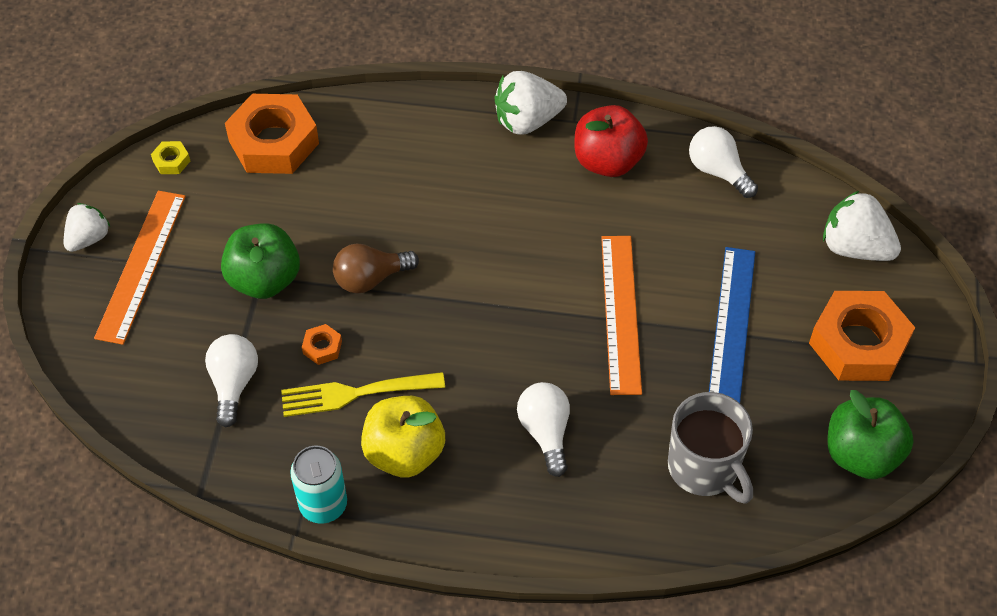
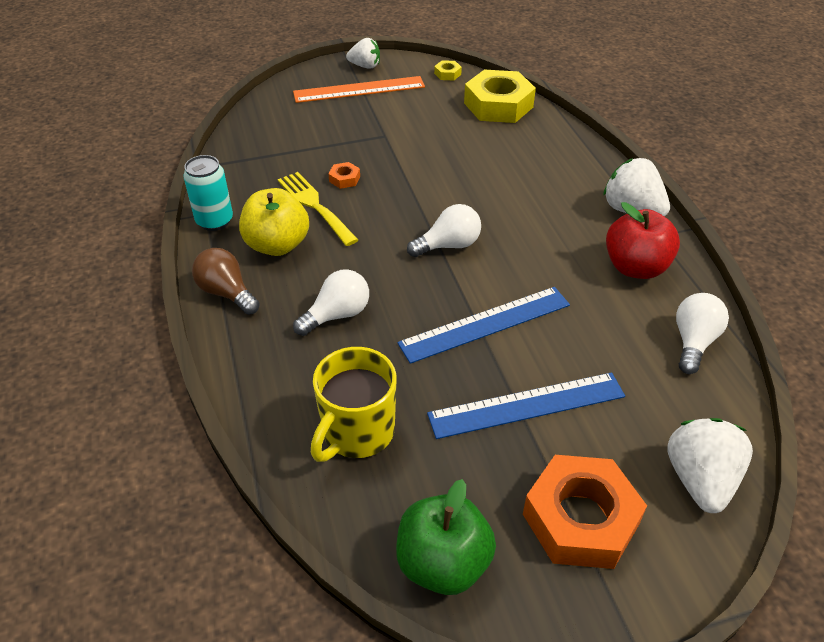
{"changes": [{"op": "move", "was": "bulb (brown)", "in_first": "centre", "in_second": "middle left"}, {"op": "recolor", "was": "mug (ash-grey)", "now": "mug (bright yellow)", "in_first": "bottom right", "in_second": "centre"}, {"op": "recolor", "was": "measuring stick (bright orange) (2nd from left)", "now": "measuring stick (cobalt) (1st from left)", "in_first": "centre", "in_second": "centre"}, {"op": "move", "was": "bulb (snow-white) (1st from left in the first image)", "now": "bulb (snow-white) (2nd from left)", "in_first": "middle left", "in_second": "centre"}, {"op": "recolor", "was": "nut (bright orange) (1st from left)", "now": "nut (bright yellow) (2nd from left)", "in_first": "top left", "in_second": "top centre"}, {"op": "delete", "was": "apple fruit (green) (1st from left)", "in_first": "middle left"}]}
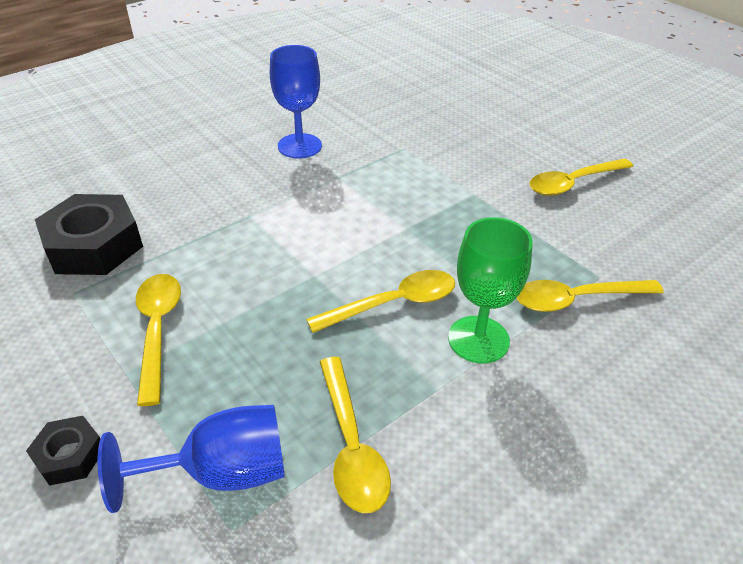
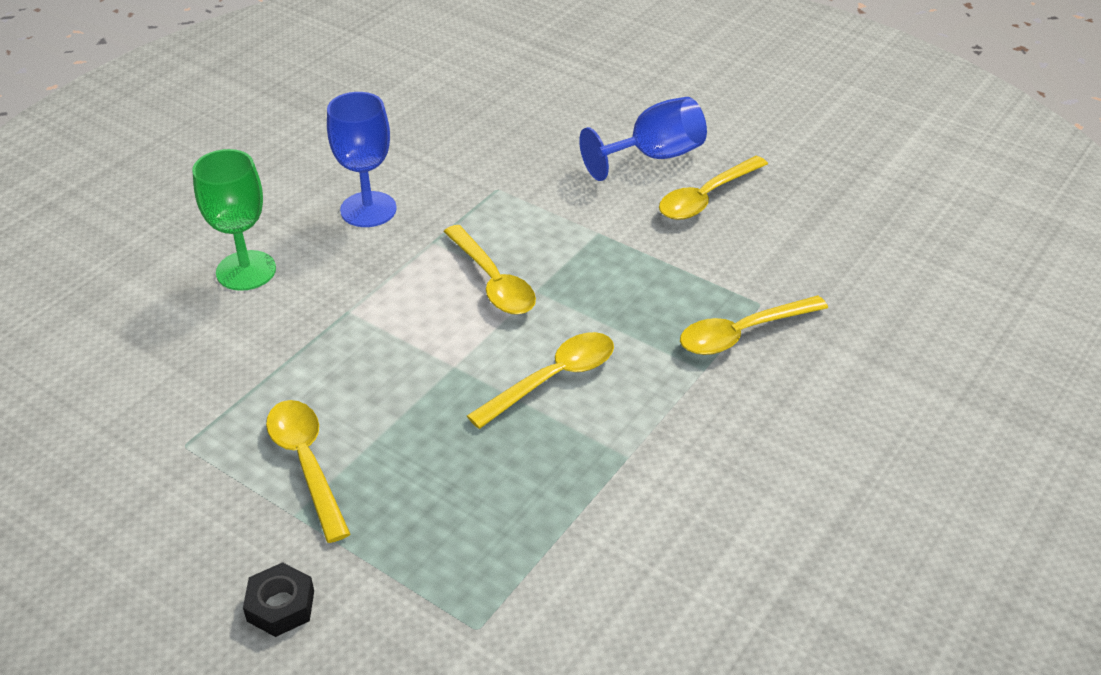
{"changes": [{"op": "move", "was": "wine glass (green)", "in_first": "centre", "in_second": "top left"}, {"op": "move", "was": "tablespoon (bright yellow) (2nd from left)", "in_first": "bottom centre", "in_second": "centre"}, {"op": "move", "was": "wine glass (cobalt) (1st from left in the first image)", "now": "wine glass (cobalt) (2nd from left)", "in_first": "bottom left", "in_second": "top centre"}, {"op": "delete", "was": "nut (jet-black) (2nd from left)", "in_first": "middle left"}]}
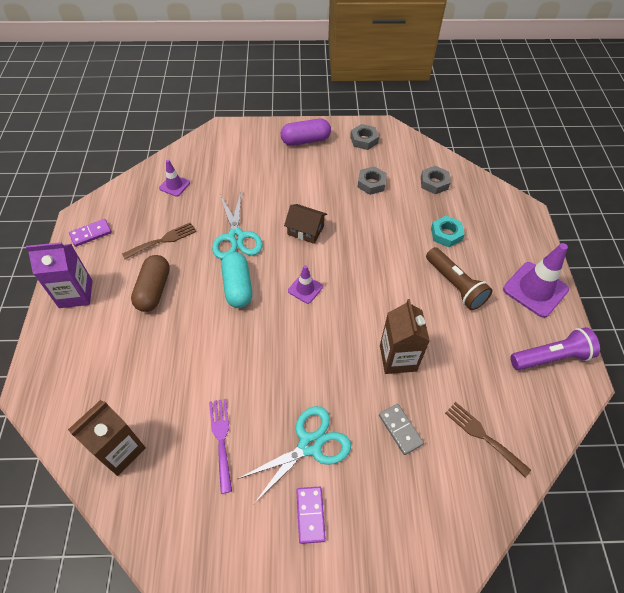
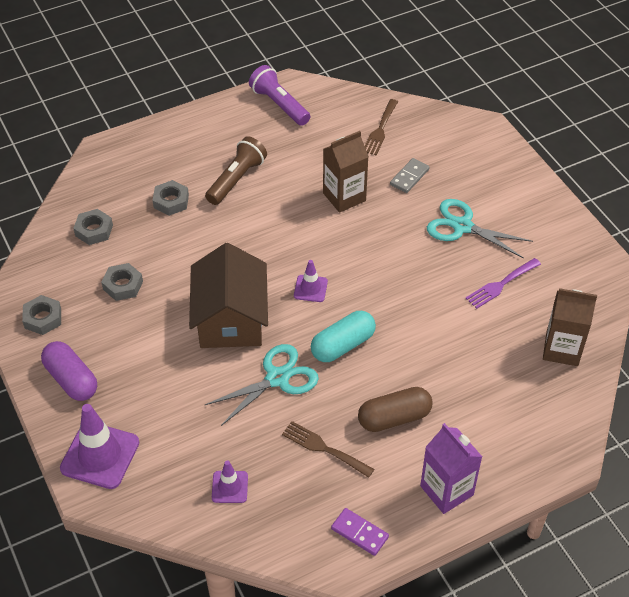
{"changes": [{"op": "move", "was": "traffic cone (royal purple) (3rd from left in the first image)", "now": "traffic cone (royal purple) (1st from left)", "in_first": "middle right", "in_second": "bottom left"}, {"op": "recolor", "was": "nut (teal)", "now": "nut (ash-grey) (4th from left)", "in_first": "middle right", "in_second": "top left"}, {"op": "resize", "was": "house (brown)", "in_first": "centre", "in_second": "centre", "ratio": 1.93}, {"op": "delete", "was": "domino tile (royal purple) (2nd from left)", "in_first": "bottom centre"}]}
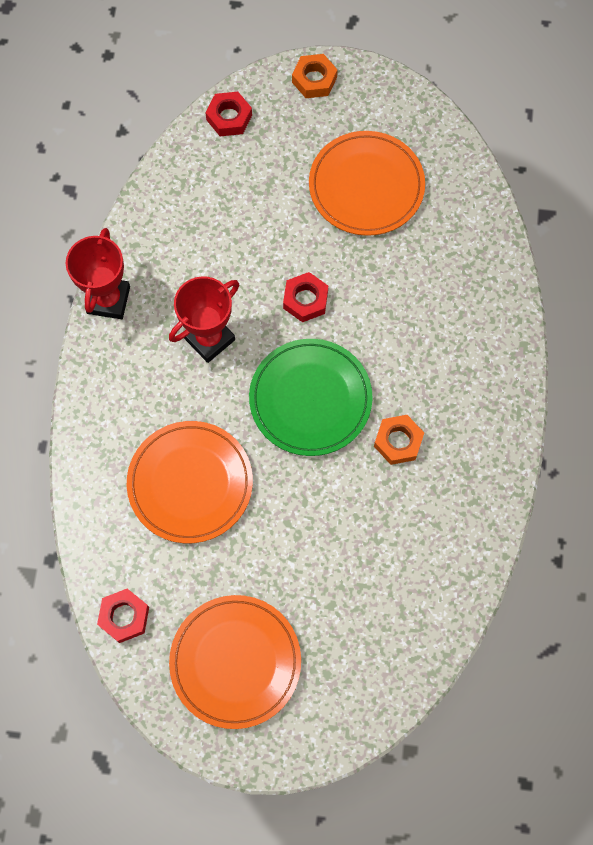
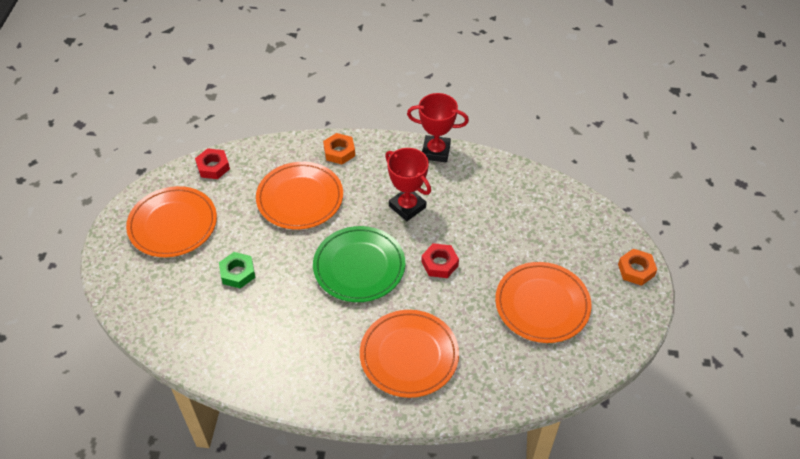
{"changes": [{"op": "insert", "now": "nut (green)", "in_second": "middle left"}, {"op": "move", "was": "nut (bright orange) (2nd from left in the first image)", "now": "nut (bright orange) (1st from left)", "in_first": "middle right", "in_second": "top centre"}, {"op": "insert", "now": "flat dish (bright orange) (3rd from left)", "in_second": "bottom centre"}, {"op": "delete", "was": "nut (crimson) (2nd from left)", "in_first": "top centre"}]}
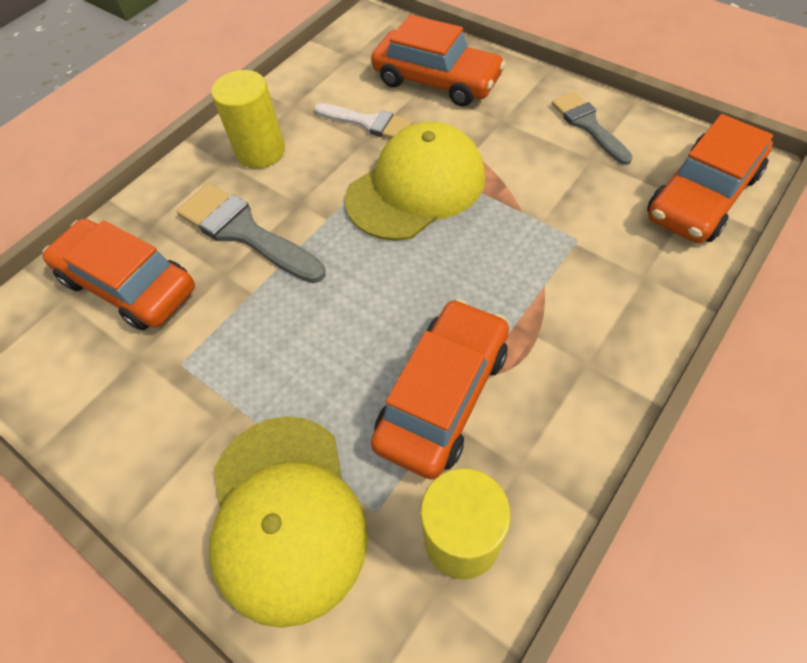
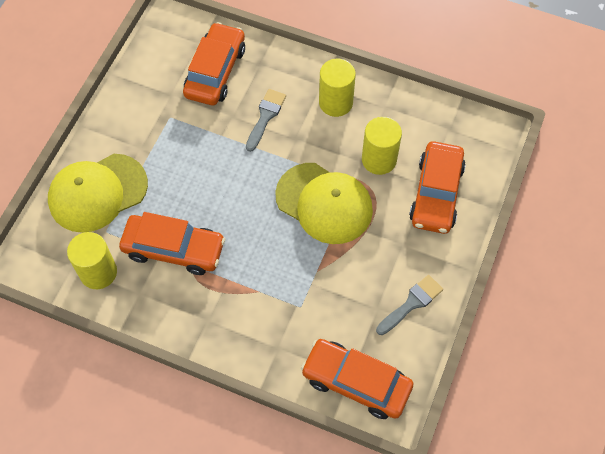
{"changes": [{"op": "resize", "was": "paintbrush (ash-grey) (1st from left)", "in_first": "middle left", "in_second": "top centre", "ratio": 0.66}, {"op": "replace", "was": "paintbrush (snow-white)", "now": "solid cylinder (bright yellow) (3rd from left)", "in_first": "top centre", "in_second": "top centre"}]}
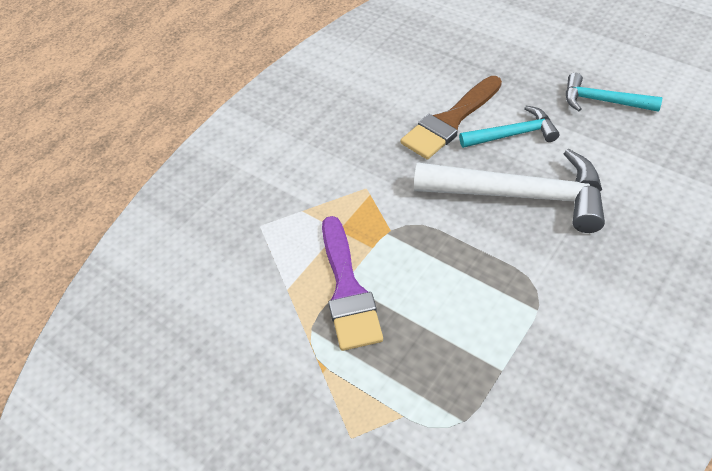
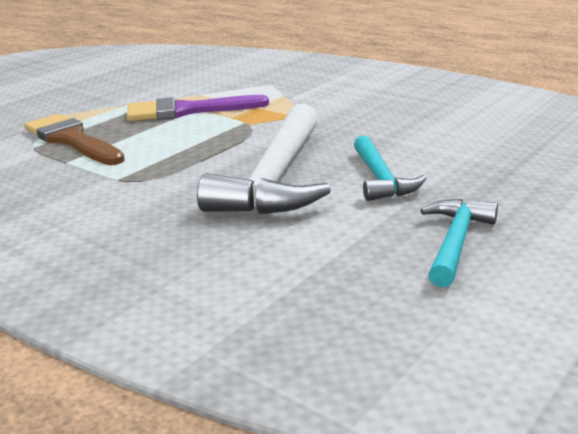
{"changes": [{"op": "move", "was": "paintbrush (brown)", "in_first": "top centre", "in_second": "top left"}]}
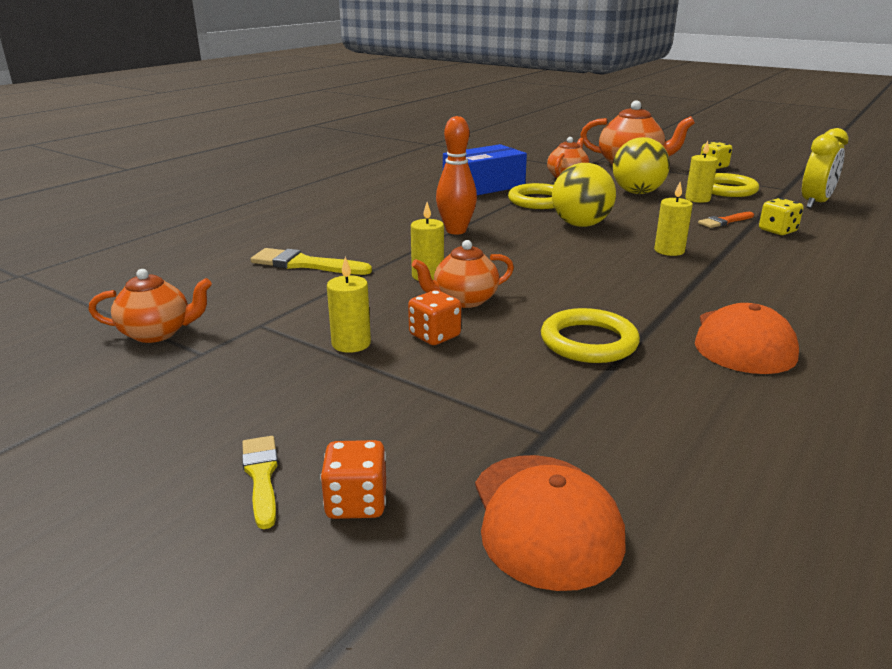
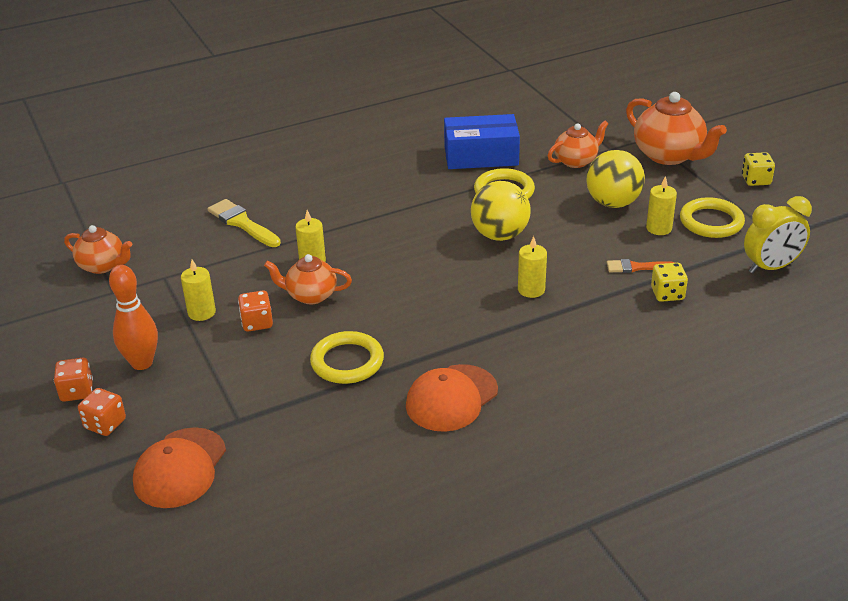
{"changes": [{"op": "replace", "was": "paintbrush (bright yellow) (1st from left)", "now": "dice (bright orange) (1st from left)", "in_first": "bottom left", "in_second": "middle left"}, {"op": "move", "was": "bowling pin (bright orange)", "in_first": "top centre", "in_second": "middle left"}]}
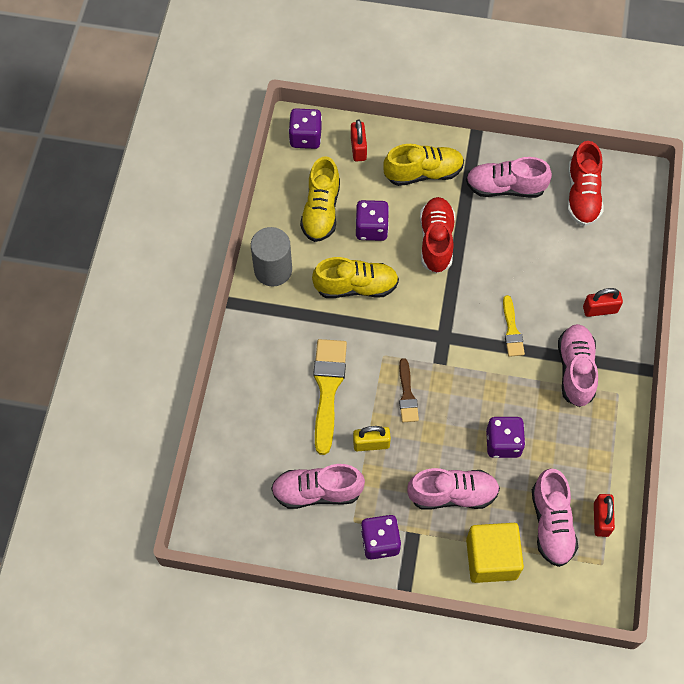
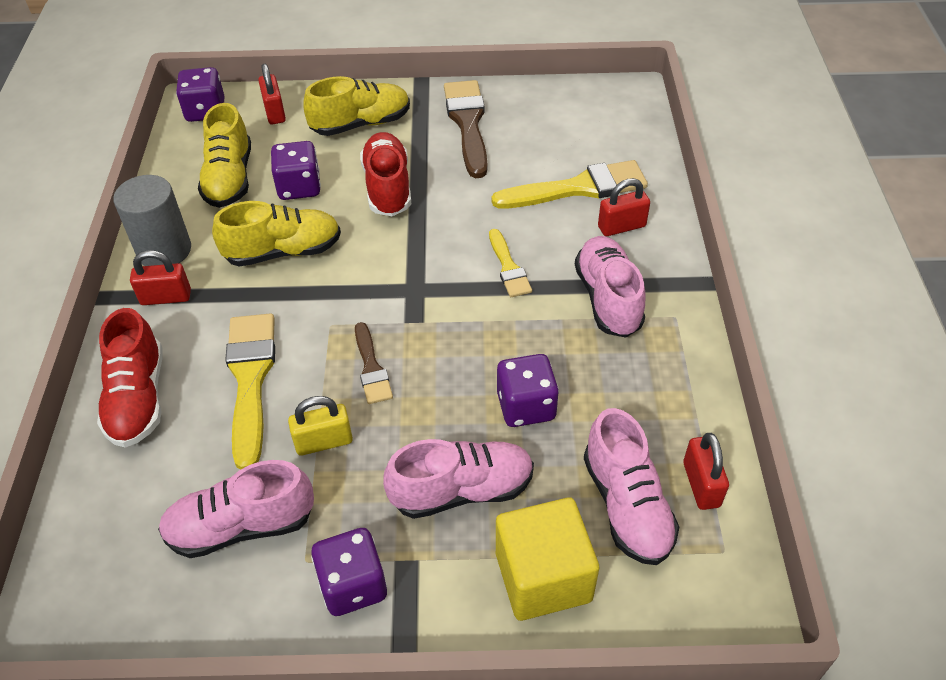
{"changes": [{"op": "move", "was": "sneaker (crimson) (2nd from left in the first image)", "now": "sneaker (crimson) (1st from left)", "in_first": "top right", "in_second": "middle left"}, {"op": "insert", "now": "padlock (crimson) (1st from left)", "in_second": "middle left"}, {"op": "replace", "was": "sneaker (rosy) (3rd from left)", "now": "paintbrush (brown) (2nd from left)", "in_first": "top right", "in_second": "top centre"}, {"op": "insert", "now": "paintbrush (bright yellow) (3rd from left)", "in_second": "top centre"}]}
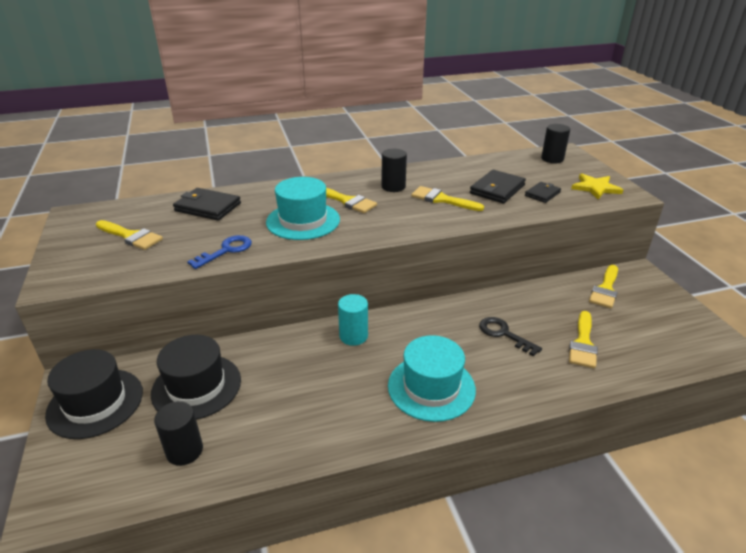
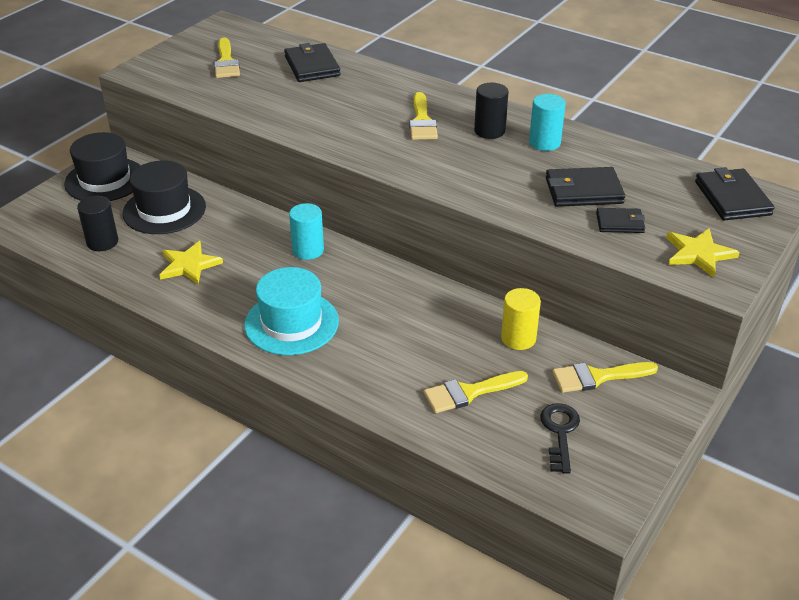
{"changes": [{"op": "insert", "now": "star shape (bright yellow) (1st from left)", "in_second": "middle left"}, {"op": "insert", "now": "solid cylinder (bright yellow)", "in_second": "centre"}, {"op": "insert", "now": "solid cylinder (teal) (2nd from left)", "in_second": "top right"}, {"op": "move", "was": "key (jet-black)", "in_first": "middle right", "in_second": "bottom right"}, {"op": "replace", "was": "solid cylinder (jet-black) (3rd from left)", "now": "wallet (jet-black) (4th from left)", "in_first": "top right", "in_second": "top right"}, {"op": "delete", "was": "key (cobalt)", "in_first": "middle left"}, {"op": "delete", "was": "top hat (teal) (1st from left)", "in_first": "centre"}, {"op": "delete", "was": "paintbrush (bright yellow) (3rd from left)", "in_first": "centre"}]}
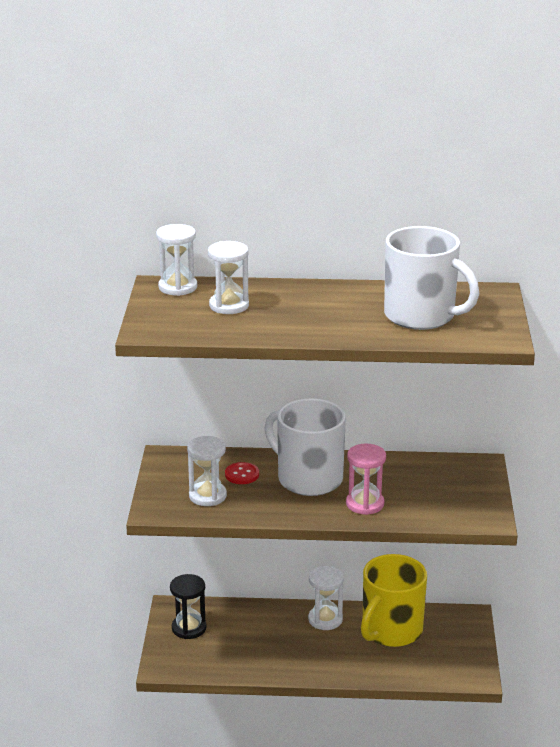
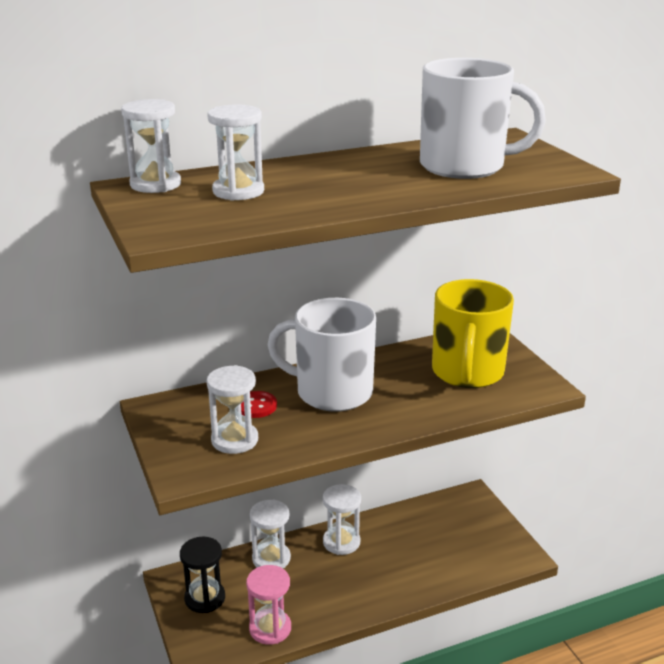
{"changes": [{"op": "move", "was": "sand timer (rosy)", "in_first": "centre", "in_second": "bottom centre"}, {"op": "insert", "now": "sand timer (snow-white) (4th from left)", "in_second": "bottom centre"}, {"op": "move", "was": "mug (bright yellow)", "in_first": "bottom right", "in_second": "middle right"}]}
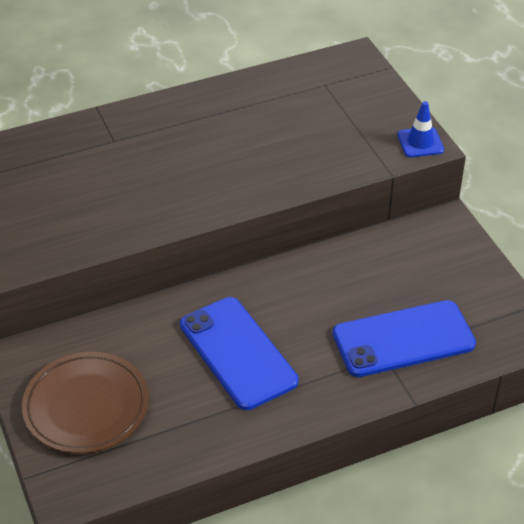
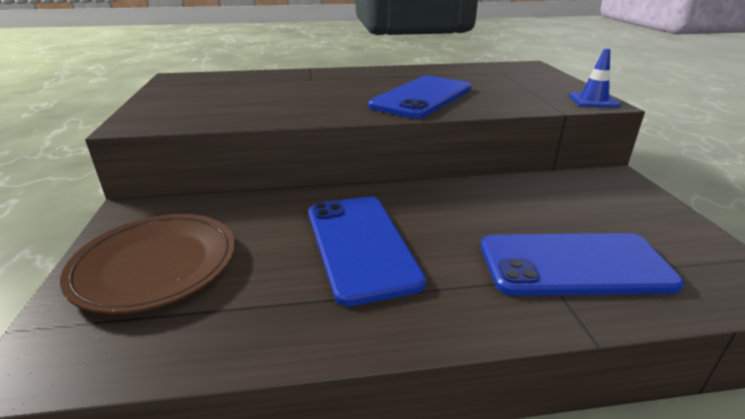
{"changes": [{"op": "insert", "now": "mobile phone (cobalt) (2nd from left)", "in_second": "top centre"}]}
